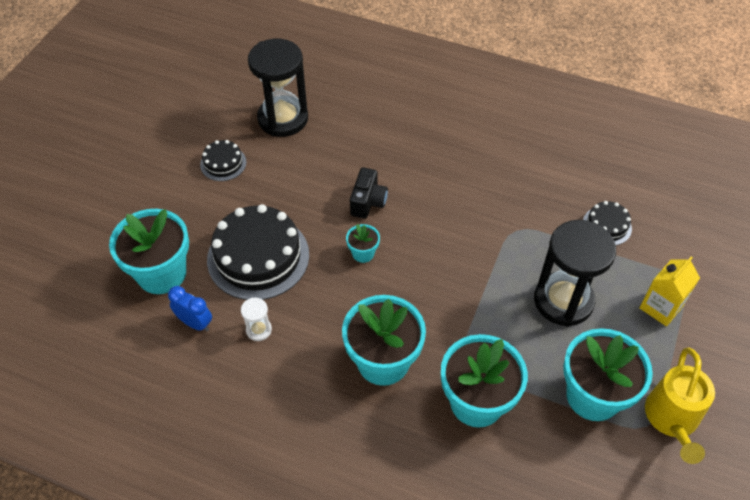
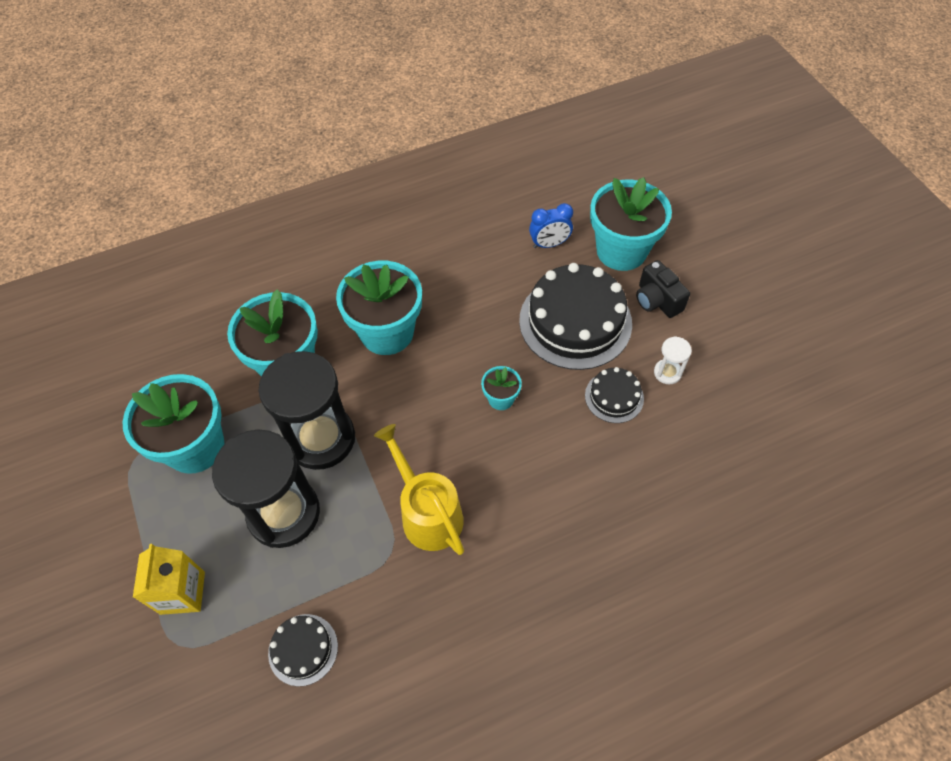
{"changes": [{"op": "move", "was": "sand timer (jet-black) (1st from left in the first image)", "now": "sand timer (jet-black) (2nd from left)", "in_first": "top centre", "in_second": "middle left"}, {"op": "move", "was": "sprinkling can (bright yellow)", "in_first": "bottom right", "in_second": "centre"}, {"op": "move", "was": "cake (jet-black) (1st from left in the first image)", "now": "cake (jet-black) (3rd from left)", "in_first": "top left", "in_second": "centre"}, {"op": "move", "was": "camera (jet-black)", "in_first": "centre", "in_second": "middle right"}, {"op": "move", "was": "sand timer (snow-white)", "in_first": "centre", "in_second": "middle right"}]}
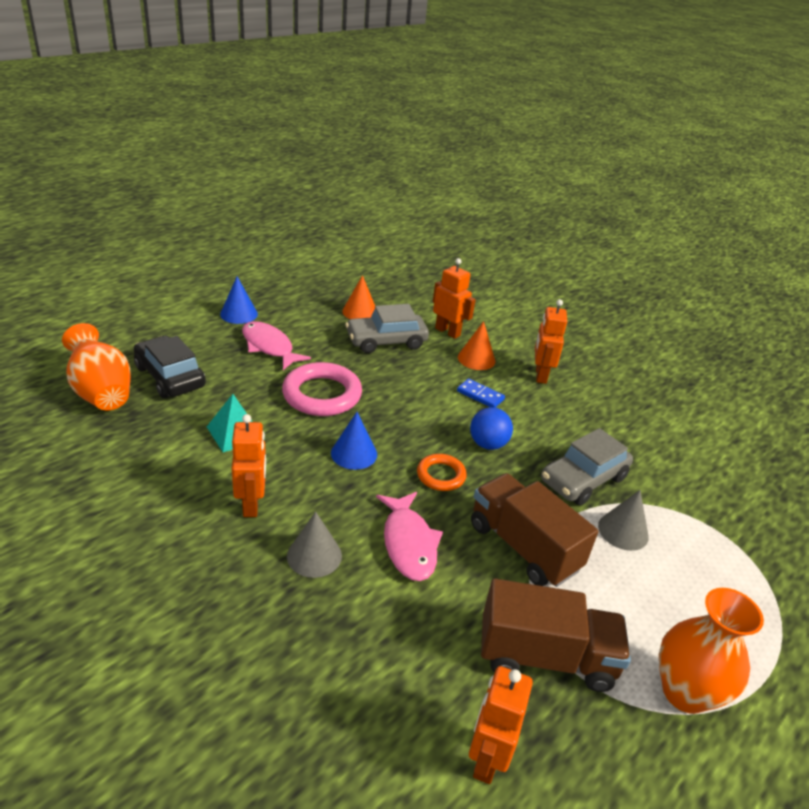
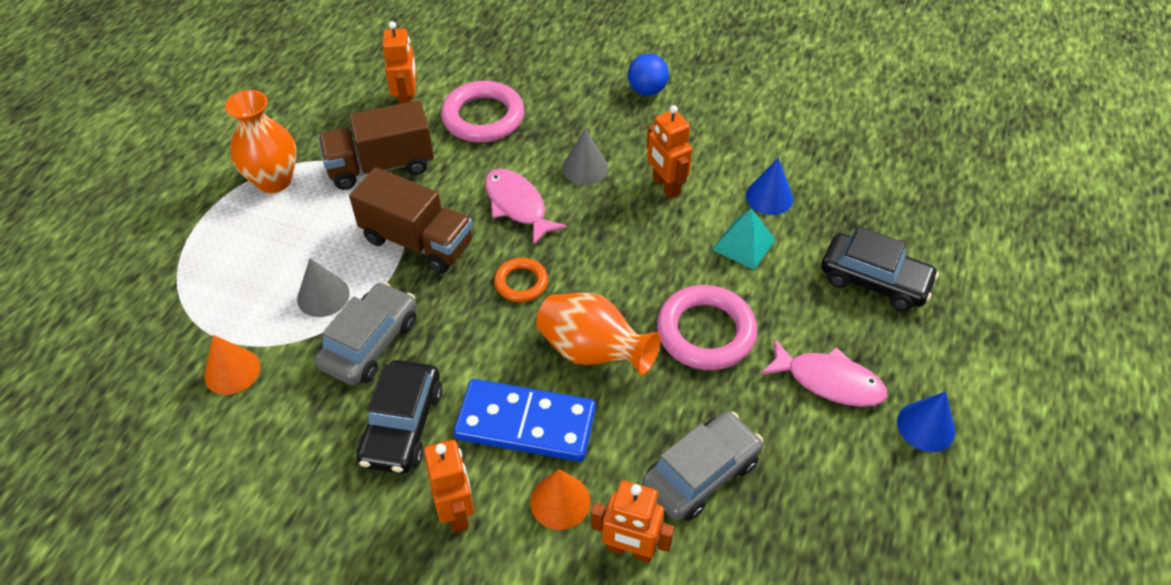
{"changes": [{"op": "move", "was": "solid cone (bright orange) (1st from left)", "in_first": "centre", "in_second": "middle left"}, {"op": "insert", "now": "toy car (jet-black) (1st from left)", "in_second": "bottom centre"}, {"op": "insert", "now": "torus (rosy) (1st from left)", "in_second": "top centre"}, {"op": "resize", "was": "domino tile (cobalt)", "in_first": "centre", "in_second": "bottom centre", "ratio": 2.14}, {"op": "move", "was": "flower vase (bright orange) (1st from left in the first image)", "now": "flower vase (bright orange) (2nd from left)", "in_first": "middle left", "in_second": "centre"}, {"op": "move", "was": "sphere (cobalt)", "in_first": "centre", "in_second": "top centre"}, {"op": "move", "was": "solid cone (cobalt) (2nd from left in the first image)", "now": "solid cone (cobalt) (1st from left)", "in_first": "centre", "in_second": "top centre"}]}
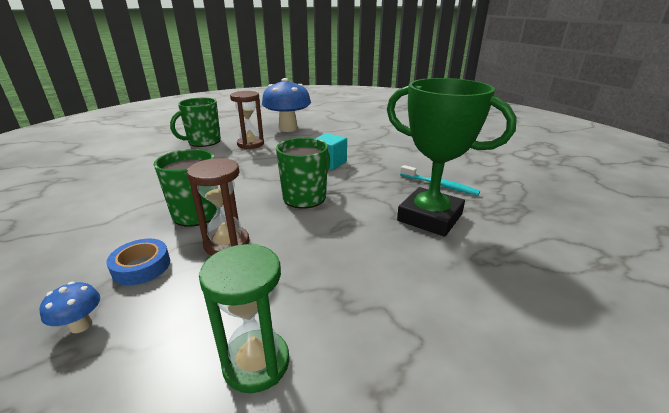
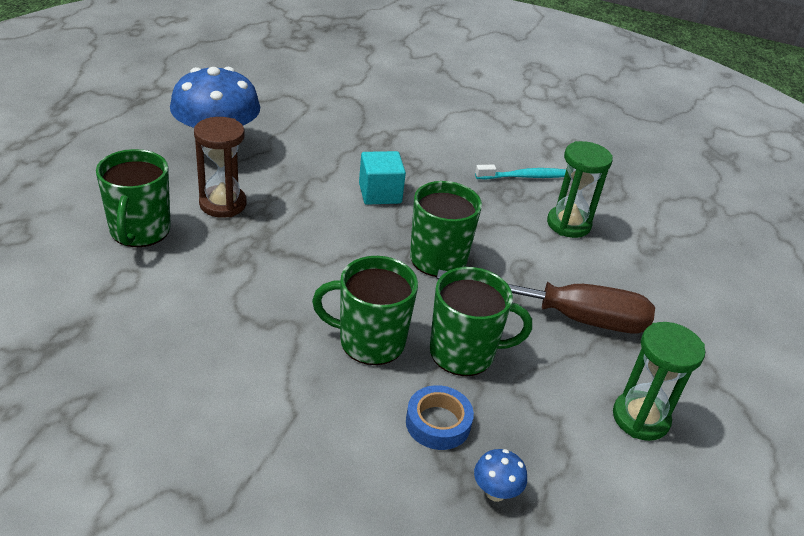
{"changes": [{"op": "replace", "was": "sand timer (brown) (1st from left)", "now": "mug (green) (4th from left)", "in_first": "middle left", "in_second": "centre"}, {"op": "insert", "now": "screwdriver (brown)", "in_second": "middle right"}, {"op": "replace", "was": "award cup (green)", "now": "sand timer (green) (1st from left)", "in_first": "middle right", "in_second": "middle right"}]}
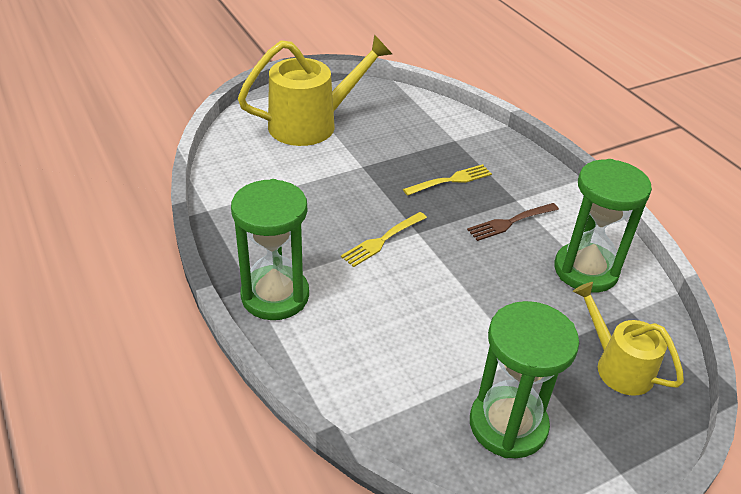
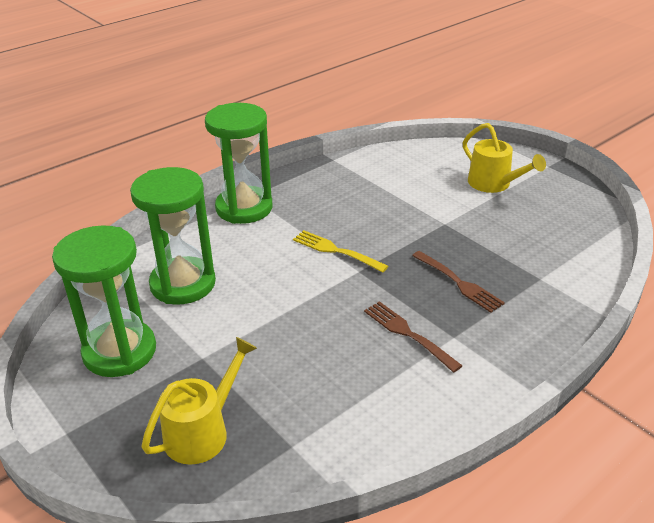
{"changes": [{"op": "move", "was": "sand timer (green) (3rd from left in the first image)", "now": "sand timer (green) (2nd from left)", "in_first": "middle right", "in_second": "middle left"}, {"op": "recolor", "was": "dinner fork (bright yellow) (2nd from left)", "now": "dinner fork (brown) (2nd from left)", "in_first": "centre", "in_second": "middle right"}, {"op": "resize", "was": "sprinkling can (bright yellow) (1st from left in the first image)", "in_first": "top centre", "in_second": "top right", "ratio": 0.6}]}
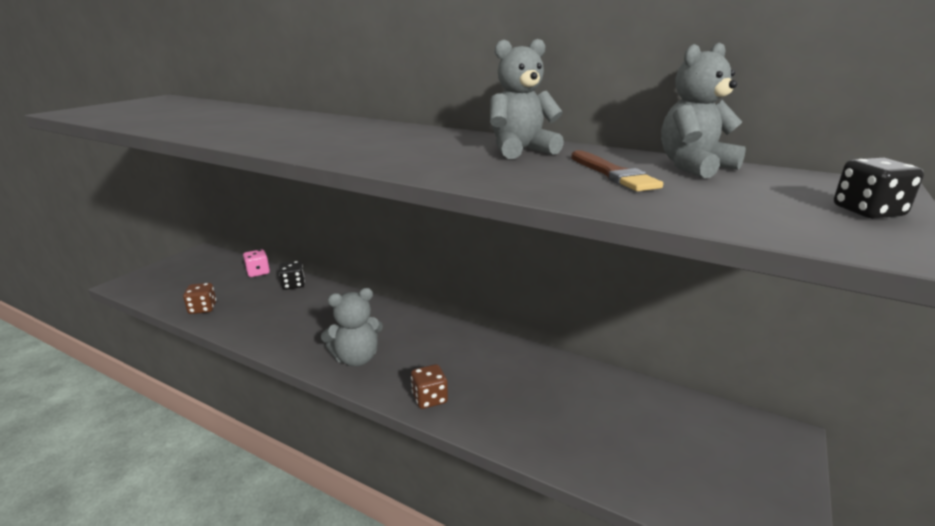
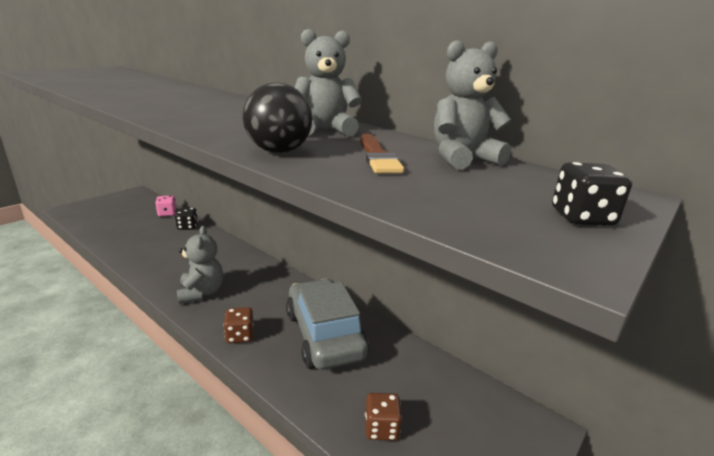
{"changes": [{"op": "rotate", "was": "stuffed bear (ash-grey) (1st from left)", "in_first": "centre", "in_second": "middle left", "clockwise": -90}, {"op": "insert", "now": "sphere (jet-black)", "in_second": "top centre"}, {"op": "insert", "now": "toy car (ash-grey)", "in_second": "bottom centre"}, {"op": "move", "was": "dice (brown) (1st from left in the first image)", "now": "dice (brown) (2nd from left)", "in_first": "middle left", "in_second": "bottom centre"}]}
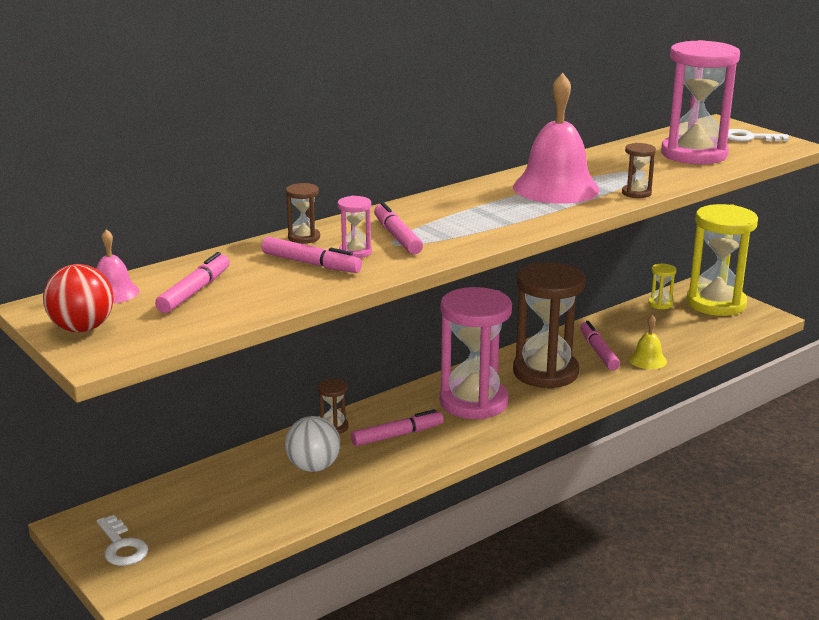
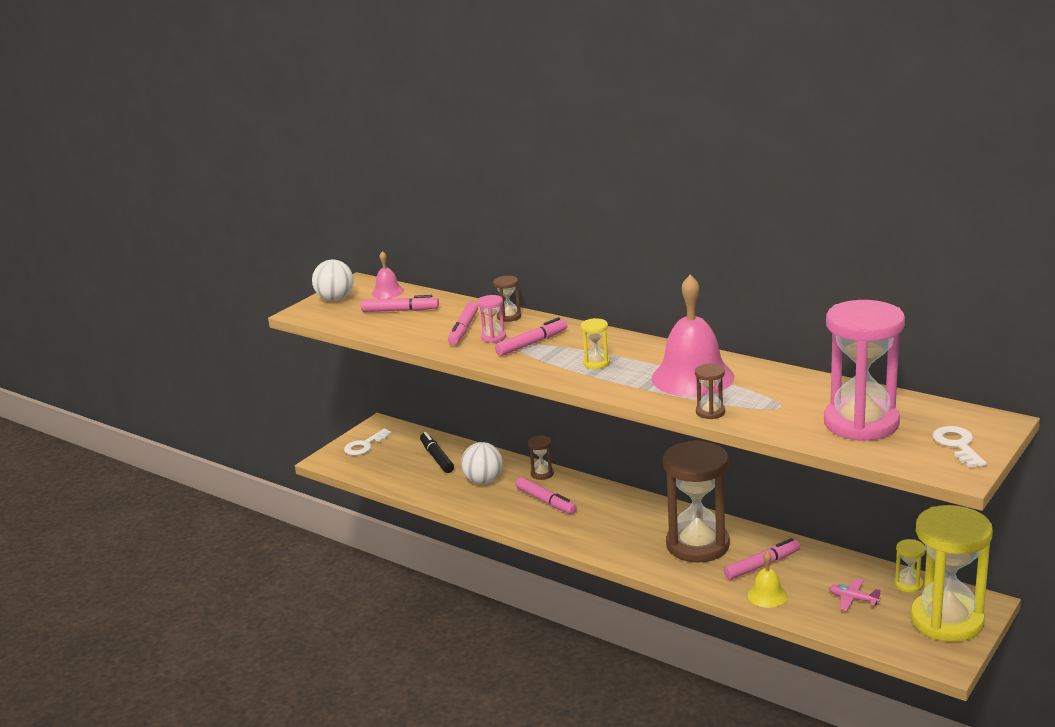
{"changes": [{"op": "recolor", "was": "sphere (crimson)", "now": "sphere (snow-white) (1st from left)", "in_first": "middle left", "in_second": "middle left"}, {"op": "insert", "now": "marker pen (jet-black)", "in_second": "centre"}, {"op": "insert", "now": "sand timer (bright yellow) (1st from left)", "in_second": "centre"}, {"op": "insert", "now": "toy plane (rosy)", "in_second": "bottom right"}, {"op": "delete", "was": "sand timer (rosy) (2nd from left)", "in_first": "centre"}]}
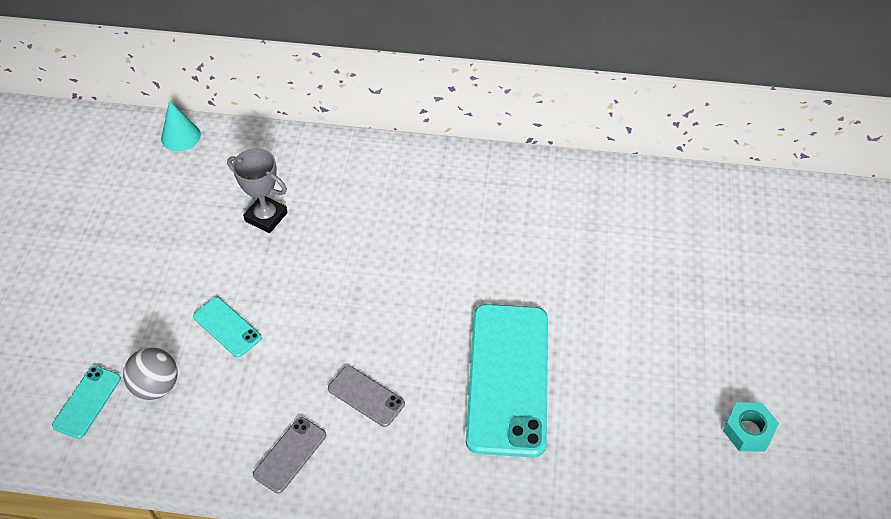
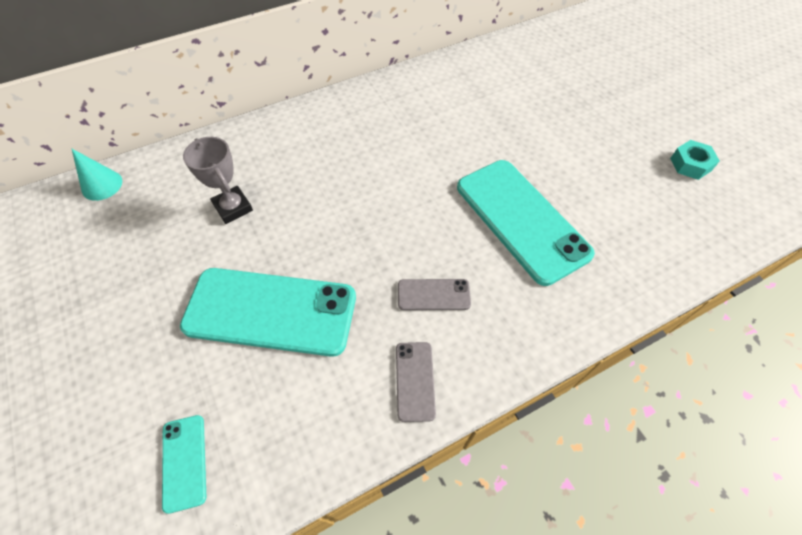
{"changes": [{"op": "resize", "was": "mobile phone (teal) (2nd from left)", "in_first": "middle left", "in_second": "centre", "ratio": 2.23}, {"op": "rotate", "was": "award cup (ash-grey)", "in_first": "middle left", "in_second": "middle left", "clockwise": 60}, {"op": "delete", "was": "sphere (ash-grey)", "in_first": "bottom left"}]}
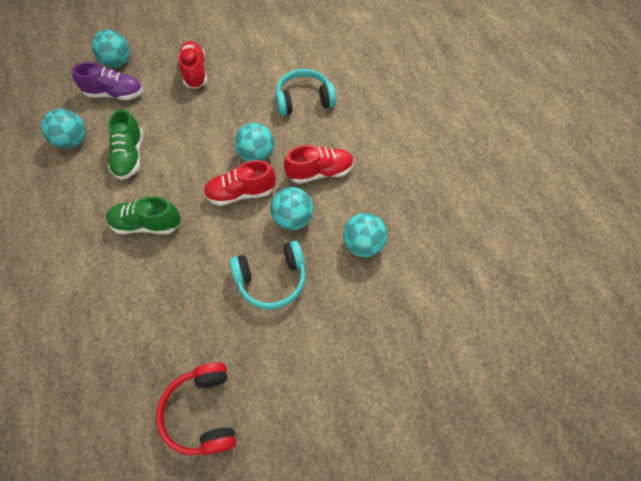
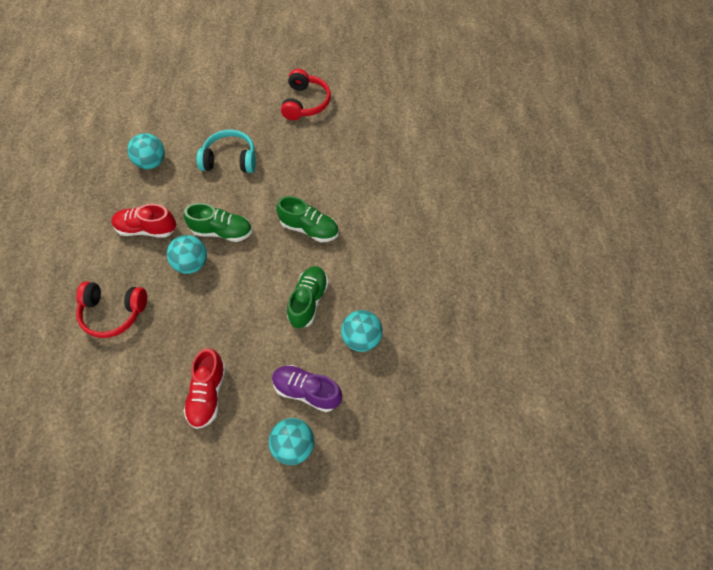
{"changes": [{"op": "recolor", "was": "headset (teal) (2nd from left)", "now": "headset (crimson) (1st from left)", "in_first": "top centre", "in_second": "middle left"}, {"op": "recolor", "was": "sneaker (crimson) (2nd from left)", "now": "sneaker (green) (1st from left)", "in_first": "centre", "in_second": "middle left"}, {"op": "delete", "was": "sphere (teal) (4th from left)", "in_first": "centre"}]}
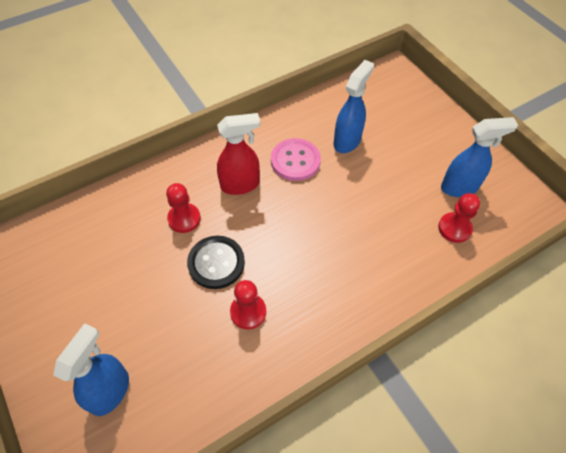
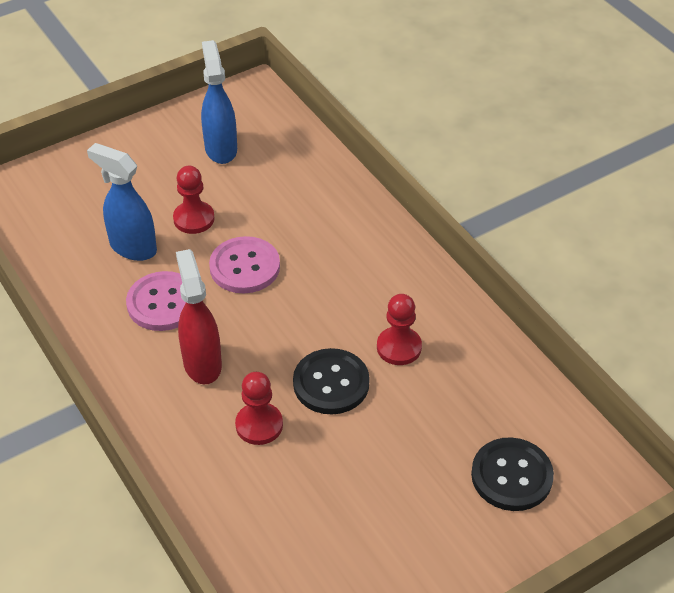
{"changes": [{"op": "move", "was": "pawn (crimson) (3rd from left in the first image)", "now": "pawn (crimson) (1st from left)", "in_first": "middle right", "in_second": "middle left"}, {"op": "insert", "now": "shirt button (rosy) (2nd from left)", "in_second": "centre"}, {"op": "replace", "was": "spray bottle (cobalt) (1st from left)", "now": "shirt button (jet-black) (2nd from left)", "in_first": "bottom left", "in_second": "bottom right"}]}
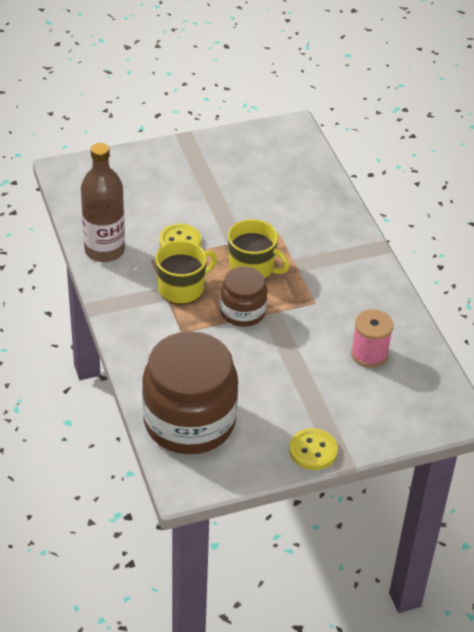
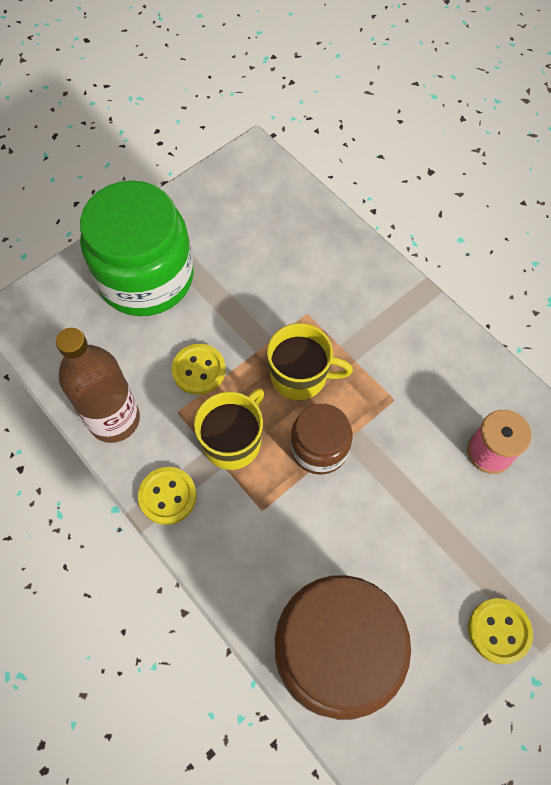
{"changes": [{"op": "insert", "now": "jam jar (green)", "in_second": "top left"}, {"op": "insert", "now": "shirt button (bright yellow) (1st from left)", "in_second": "middle left"}]}
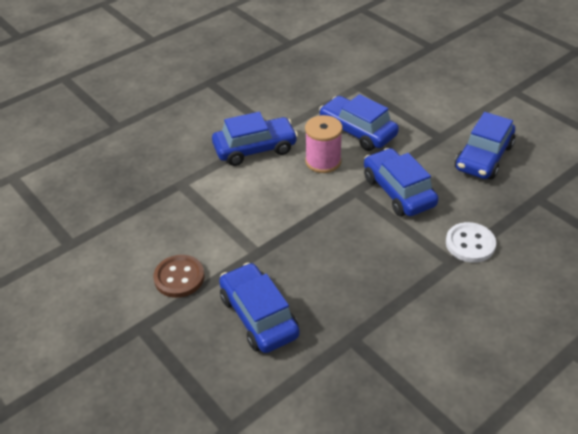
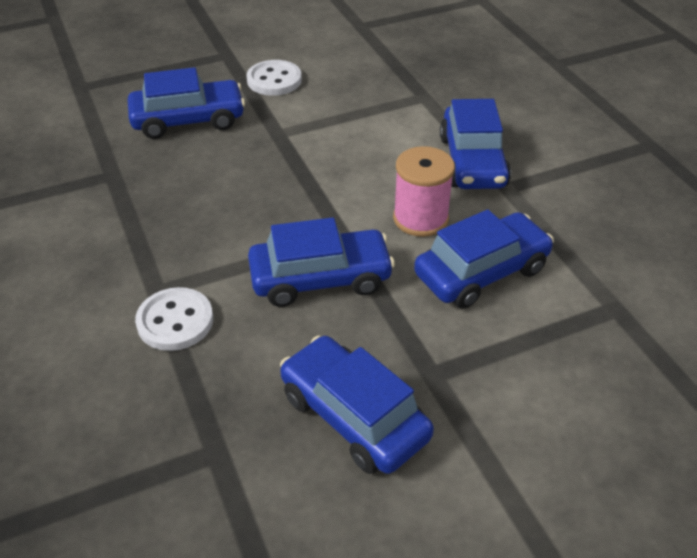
{"changes": [{"op": "recolor", "was": "shirt button (brown)", "now": "shirt button (snow-white) (2nd from left)", "in_first": "middle left", "in_second": "top centre"}]}
